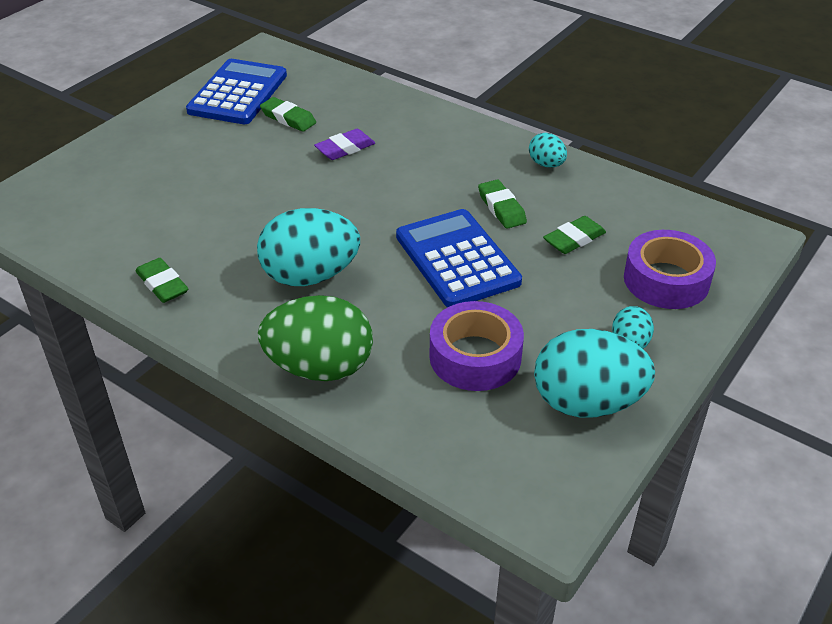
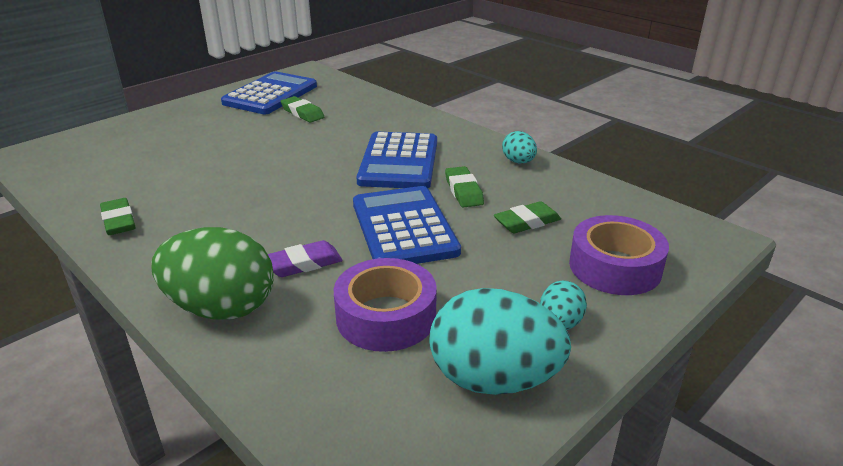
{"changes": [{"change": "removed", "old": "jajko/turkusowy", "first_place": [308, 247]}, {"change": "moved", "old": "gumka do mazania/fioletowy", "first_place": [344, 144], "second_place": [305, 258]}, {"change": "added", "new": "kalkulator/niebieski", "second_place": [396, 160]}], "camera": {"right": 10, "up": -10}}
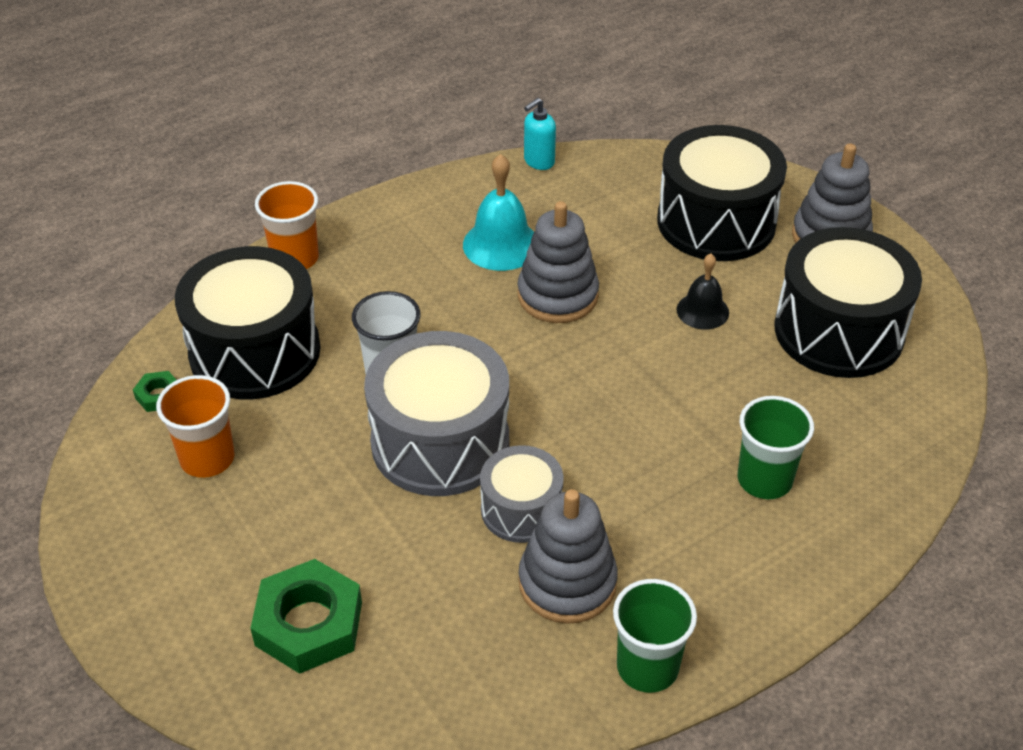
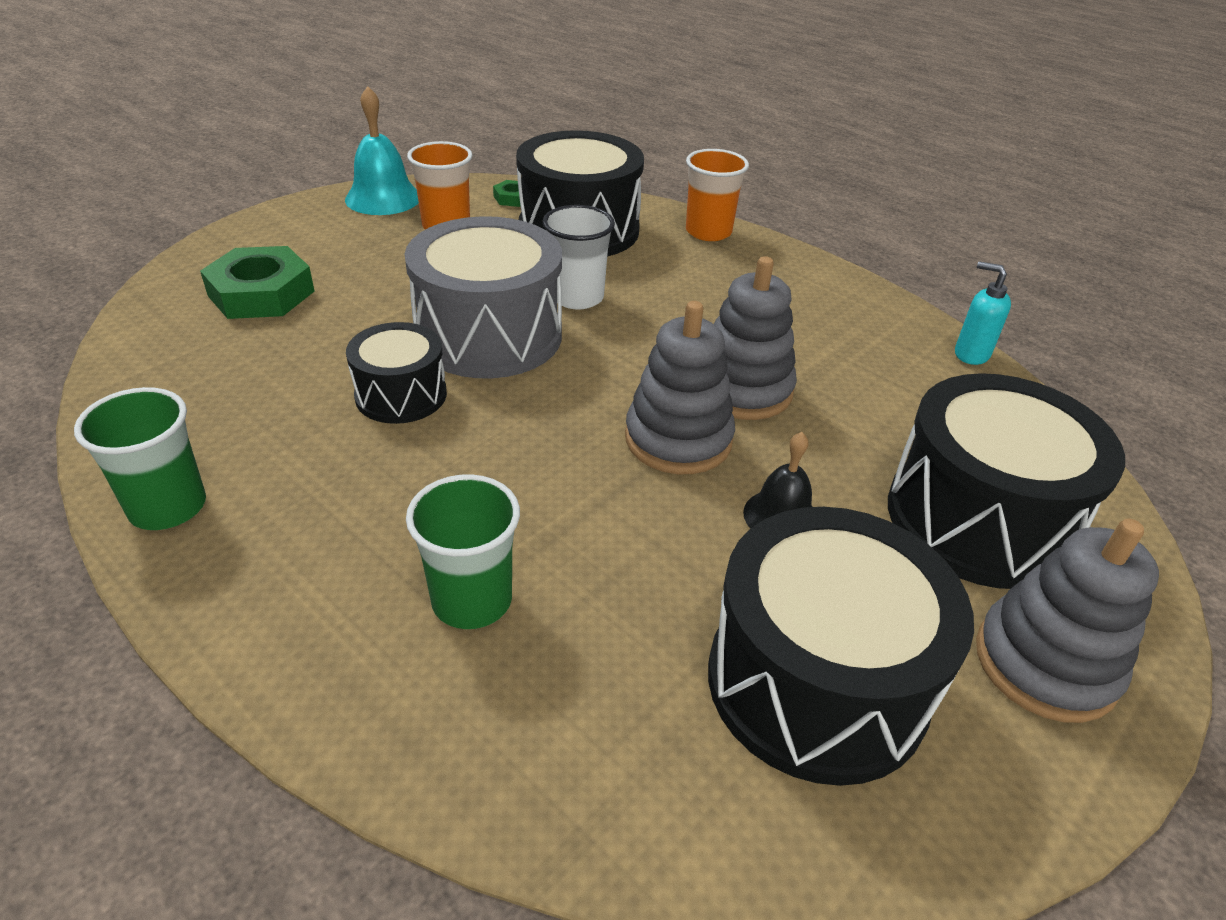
{"changes": [{"change": "moved", "old": "dzwonek/turkusowy", "first_place": [498, 212], "second_place": [382, 150]}, {"change": "recoloured", "old": "bęben/szary", "new": "bęben/czarny", "first_place": [522, 494], "second_place": [396, 373]}, {"change": "moved", "old": "zabawka nakładanka/szary", "first_place": [568, 556], "second_place": [680, 387]}], "camera": {"right": 75, "up": -5}}
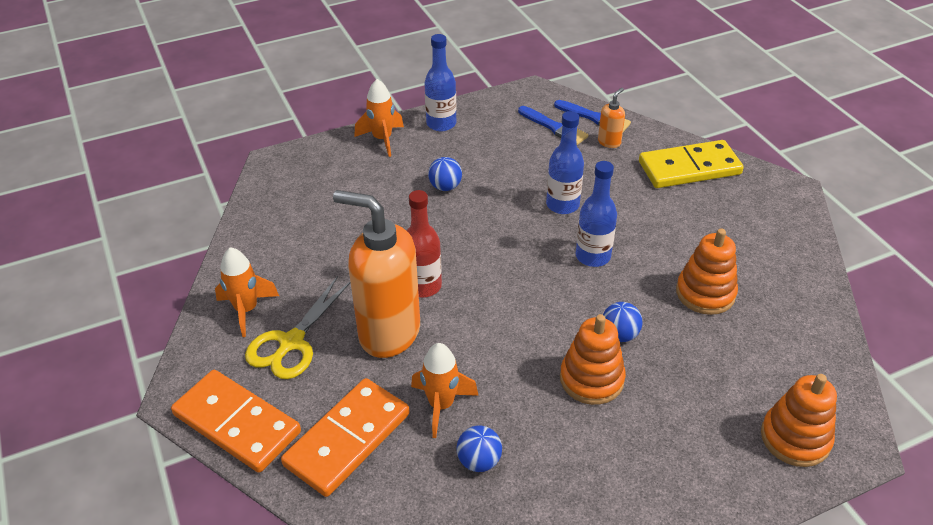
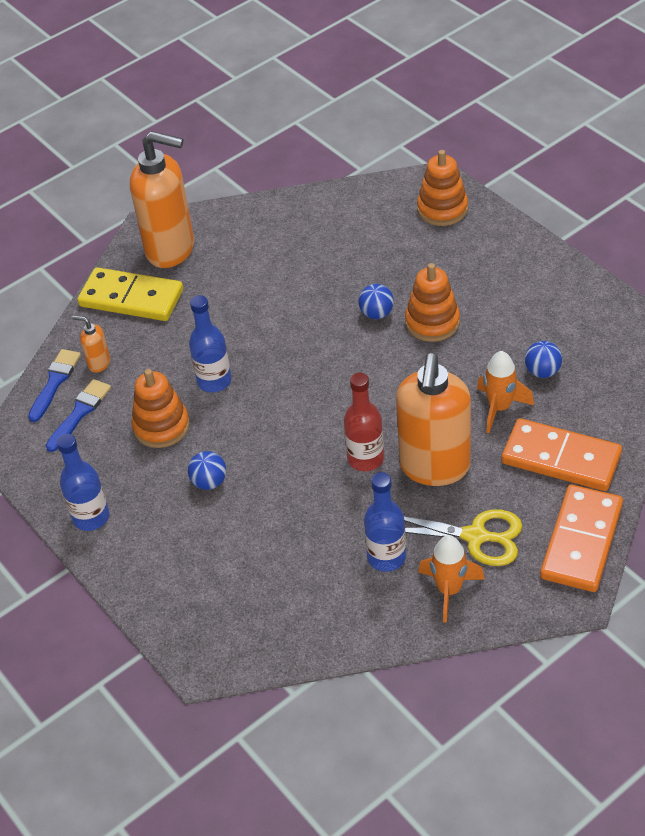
{"changes": [{"change": "removed", "old": "rakieta/pomarańczowy", "first_place": [379, 118]}, {"change": "moved", "old": "butelka/niebieski", "first_place": [596, 214], "second_place": [385, 522]}, {"change": "turned", "old": "kostka domina/żółty", "first_place": [691, 164], "second_place": [130, 294], "degrees": -45}, {"change": "moved", "old": "zabawka nakładanka/pomarańczowy", "first_place": [707, 272], "second_place": [160, 408]}, {"change": "added", "new": "dozownik mydła/pomarańczowy", "second_place": [162, 199]}], "camera": {"right": -100, "up": 5}}
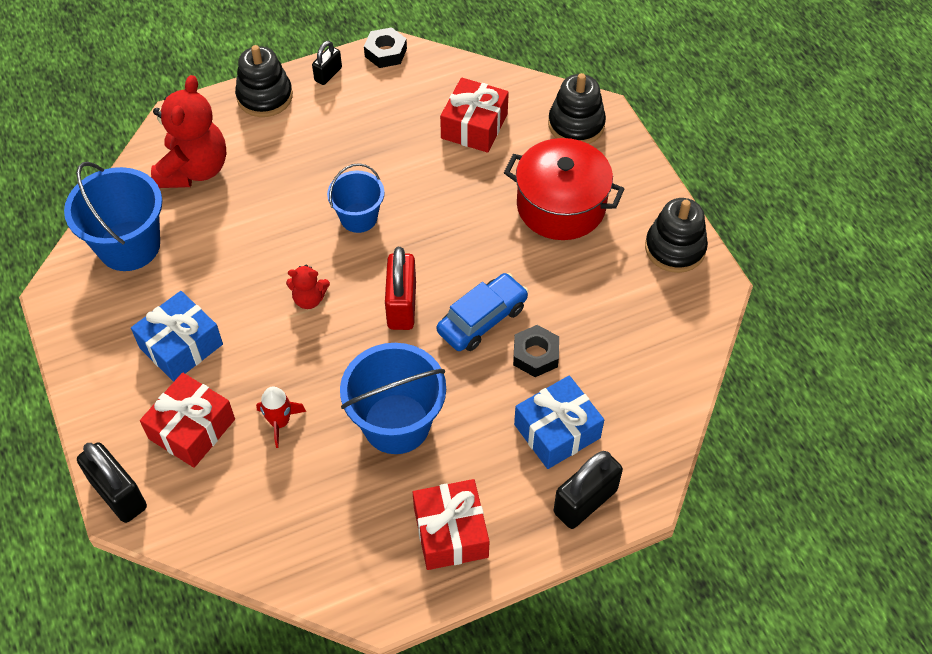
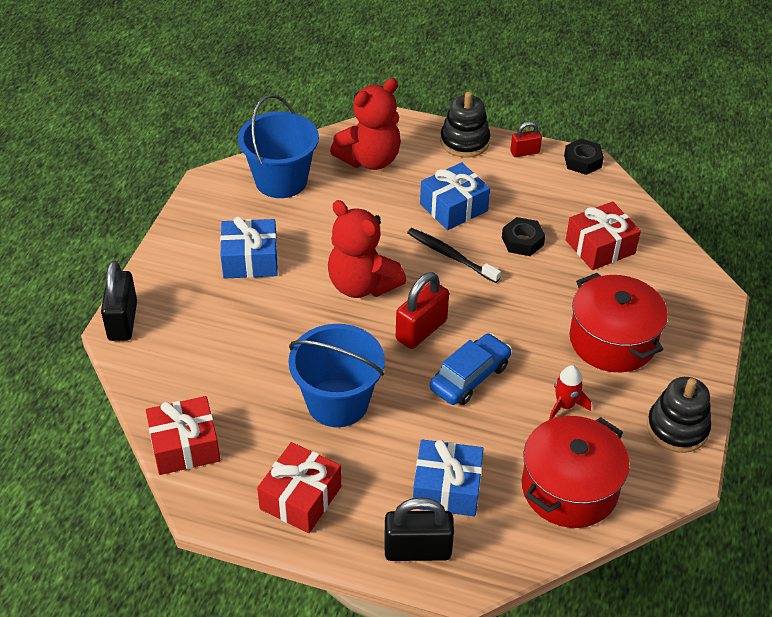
{"changes": [{"change": "moved", "old": "prezent/czerwony", "first_place": [187, 420], "second_place": [183, 435]}, {"change": "moved", "old": "rakieta/czerwony", "first_place": [281, 417], "second_place": [570, 392]}, {"change": "resized", "old": "miś/czerwony", "first_place": [308, 286], "second_place": [367, 249], "factor": 2.08}, {"change": "recoloured", "old": "kłódka/czarny", "new": "kłódka/czerwony", "first_place": [327, 63], "second_place": [526, 139]}, {"change": "replaced", "old": "wiadro/niebieski", "new": "szczoteczka do zębów/czarny", "first_place": [356, 198], "second_place": [454, 255]}, {"change": "turned", "old": "samochód/niebieski", "first_place": [483, 312], "second_place": [471, 369], "degrees": -45}, {"change": "moved", "old": "nakrętka/czarny", "first_place": [536, 351], "second_place": [523, 236]}, {"change": "removed", "old": "zabawka nakładanka/czarny", "first_place": [577, 108]}, {"change": "added", "new": "prezent/niebieski", "second_place": [455, 196]}, {"change": "added", "new": "garnek/czerwony", "second_place": [575, 472]}], "camera": {"right": 40, "up": -10}}
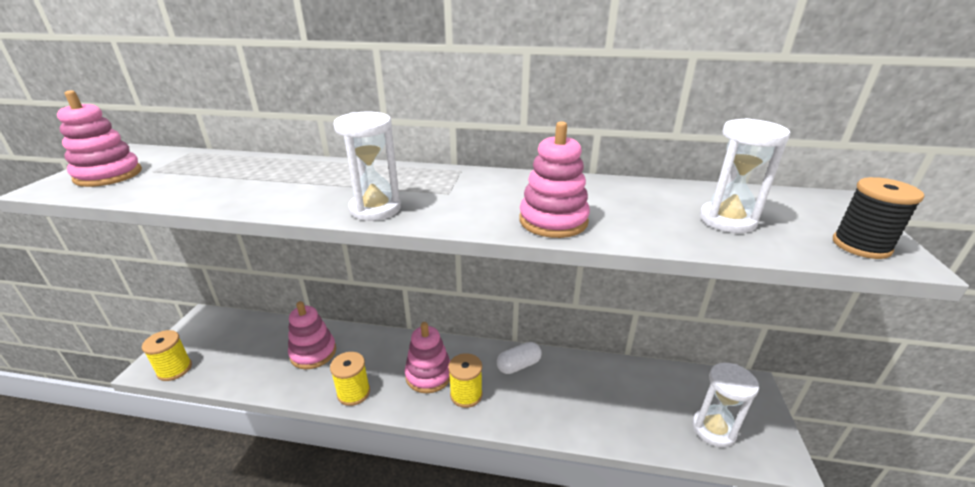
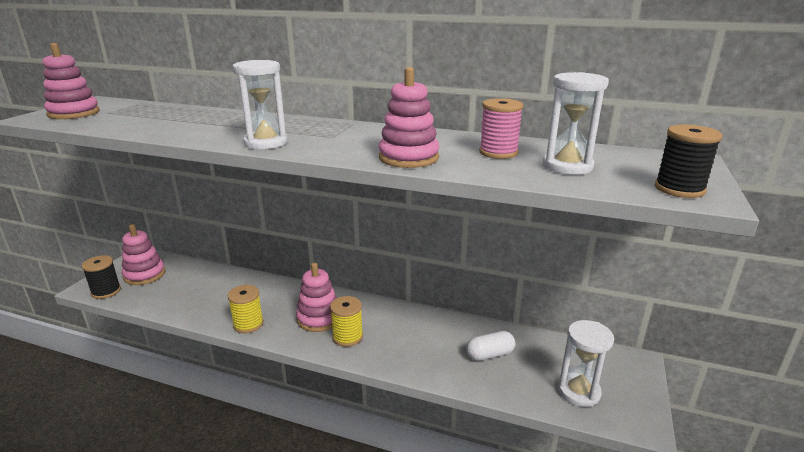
{"changes": [{"change": "recoloured", "old": "szpulka/żółty", "new": "szpulka/czarny", "first_place": [167, 355], "second_place": [101, 277]}, {"change": "moved", "old": "zabawka nakładanka/różowy", "first_place": [312, 335], "second_place": [143, 254]}, {"change": "moved", "old": "kapsułka/biały", "first_place": [519, 358], "second_place": [490, 346]}, {"change": "added", "new": "szpulka/różowy", "second_place": [501, 128]}], "camera": {"right": 10, "up": -5}}
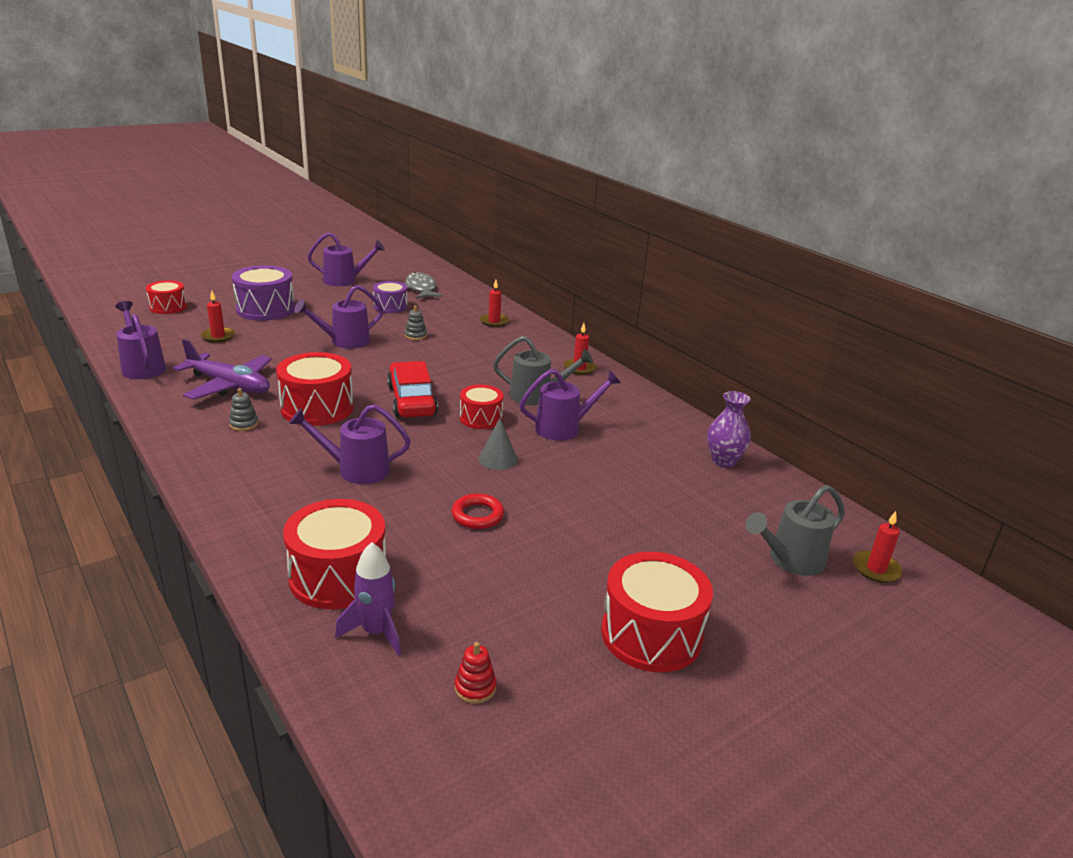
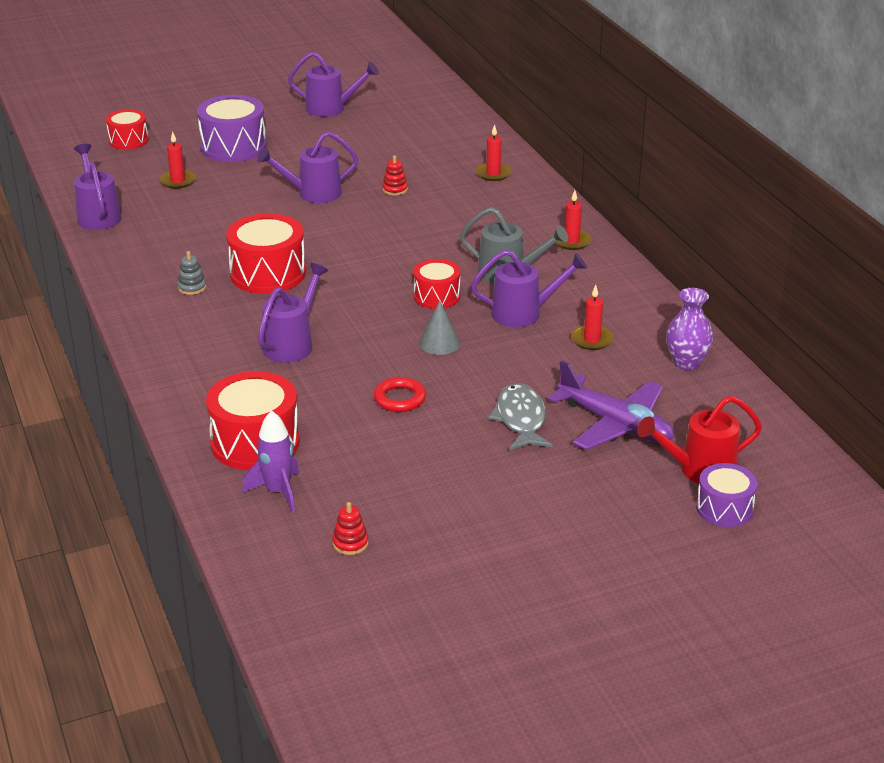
{"changes": [{"change": "moved", "old": "samolot/fioletowy", "first_place": [222, 369], "second_place": [611, 405]}, {"change": "turned", "old": "konewka/fioletowy", "first_place": [350, 444], "second_place": [293, 313], "degrees": 105}, {"change": "moved", "old": "bęben/fioletowy", "first_place": [390, 297], "second_place": [726, 495]}, {"change": "removed", "old": "samochód/czerwony", "first_place": [412, 389]}, {"change": "moved", "old": "ryba/szary", "first_place": [423, 285], "second_place": [520, 416]}, {"change": "recoloured", "old": "zabawka nakładanka/szary", "new": "zabawka nakładanka/czerwony", "first_place": [416, 323], "second_place": [395, 175]}, {"change": "removed", "old": "bęben/czerwony", "first_place": [657, 612]}, {"change": "recoloured", "old": "konewka/szary", "new": "konewka/czerwony", "first_place": [795, 530], "second_place": [699, 439]}, {"change": "moved", "old": "świeca/czerwony", "first_place": [877, 547], "second_place": [592, 317]}], "camera": {"right": 15, "up": 5}}
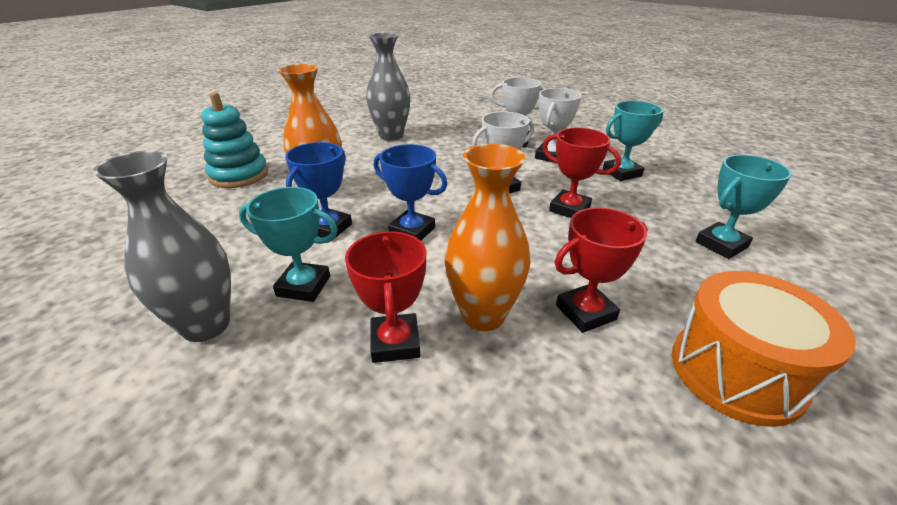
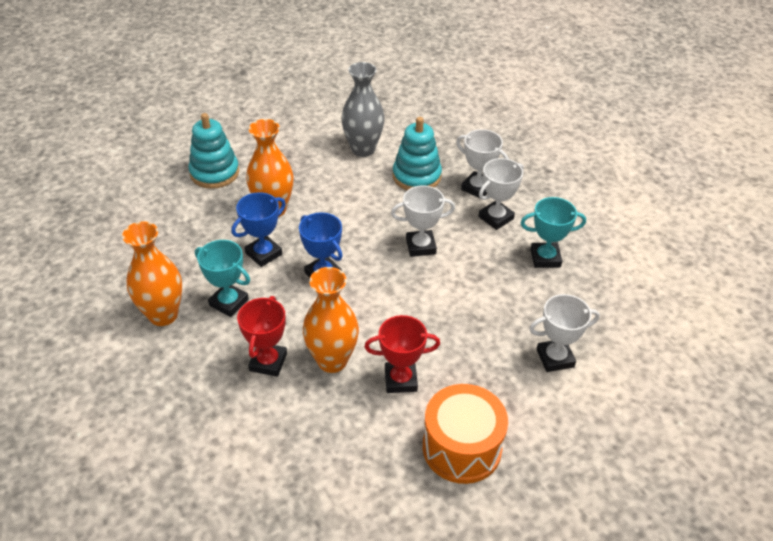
{"changes": [{"change": "recoloured", "old": "wazon/szary", "new": "wazon/pomarańczowy", "first_place": [162, 246], "second_place": [152, 273]}, {"change": "removed", "old": "puchar/czerwony", "first_place": [582, 173]}, {"change": "recoloured", "old": "puchar/turkusowy", "new": "puchar/biały", "first_place": [743, 207], "second_place": [564, 333]}, {"change": "added", "new": "zabawka nakładanka/turkusowy", "second_place": [417, 153]}], "camera": {"right": 20, "up": 10}}
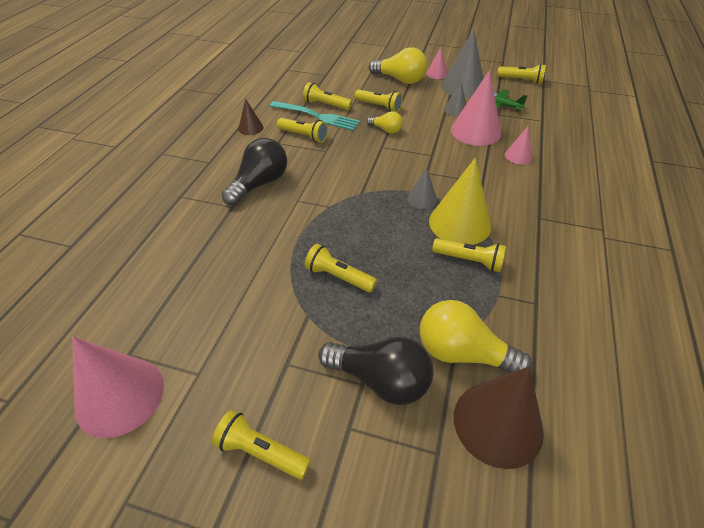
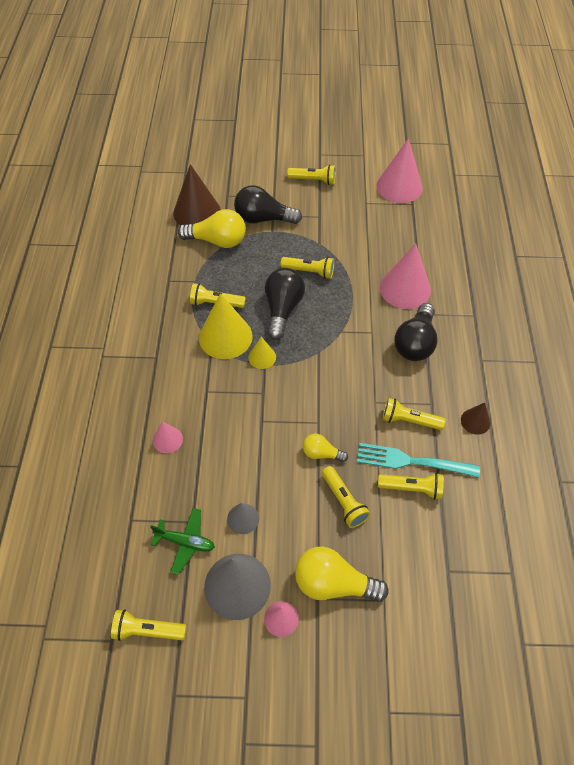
{"changes": [{"change": "turned", "old": "latarka/żółty", "first_place": [378, 100], "second_place": [346, 497], "degrees": -135}, {"change": "recoloured", "old": "stożek/szary", "new": "stożek/żółty", "first_place": [422, 188], "second_place": [262, 353]}, {"change": "moved", "old": "stożek/różowy", "first_place": [476, 108], "second_place": [405, 276]}, {"change": "added", "new": "żarówka/czarny", "second_place": [285, 304]}], "camera": {"right": 165, "up": 10}}
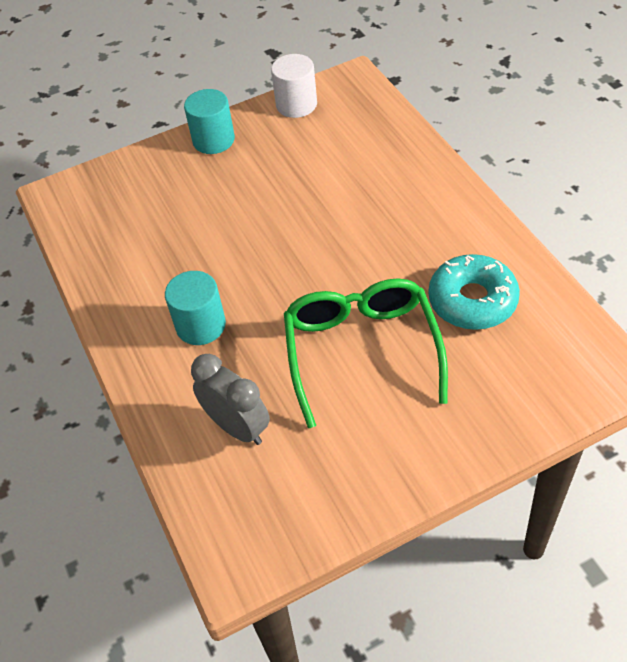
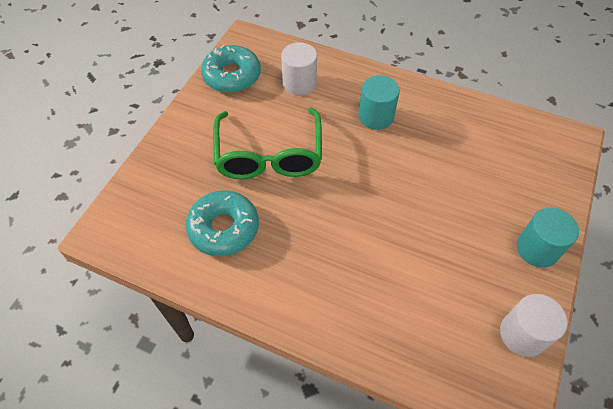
{"changes": [{"change": "replaced", "old": "budzik/szary", "new": "walec/biały", "first_place": [230, 399], "second_place": [299, 68]}, {"change": "turned", "old": "okulary/zielony", "first_place": [366, 353], "second_place": [267, 143], "degrees": 45}, {"change": "added", "new": "donut/turkusowy", "second_place": [231, 69]}], "camera": {"right": 135, "up": 5}}
